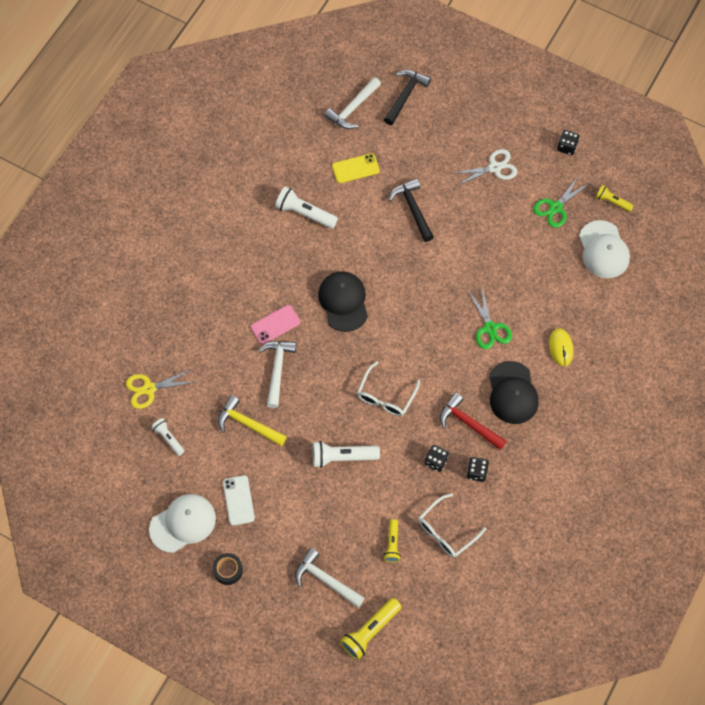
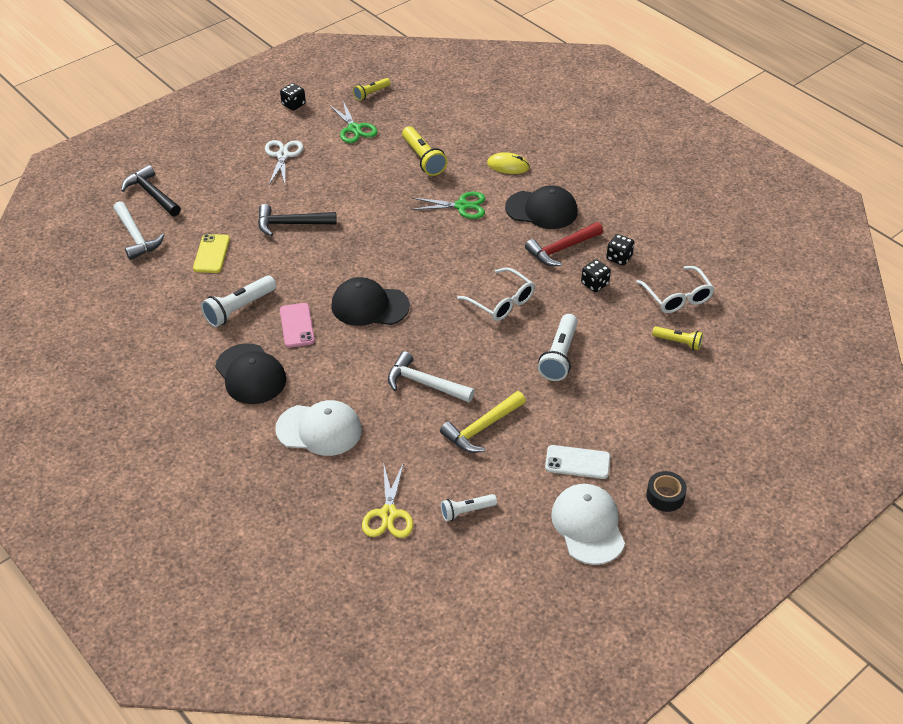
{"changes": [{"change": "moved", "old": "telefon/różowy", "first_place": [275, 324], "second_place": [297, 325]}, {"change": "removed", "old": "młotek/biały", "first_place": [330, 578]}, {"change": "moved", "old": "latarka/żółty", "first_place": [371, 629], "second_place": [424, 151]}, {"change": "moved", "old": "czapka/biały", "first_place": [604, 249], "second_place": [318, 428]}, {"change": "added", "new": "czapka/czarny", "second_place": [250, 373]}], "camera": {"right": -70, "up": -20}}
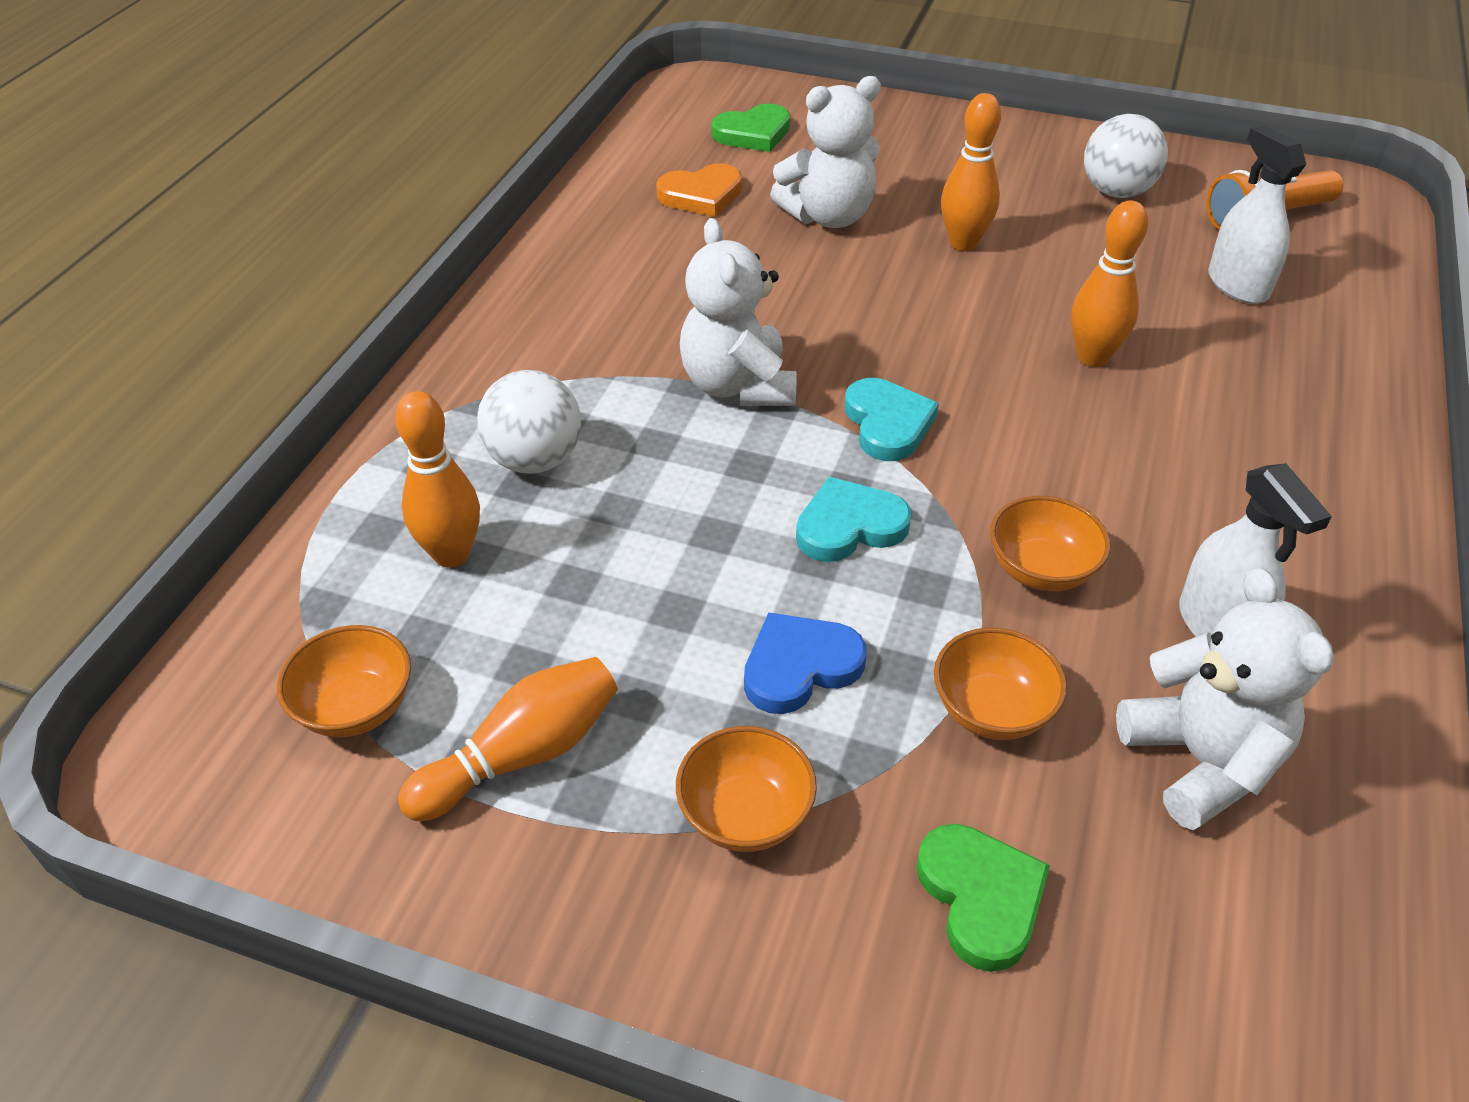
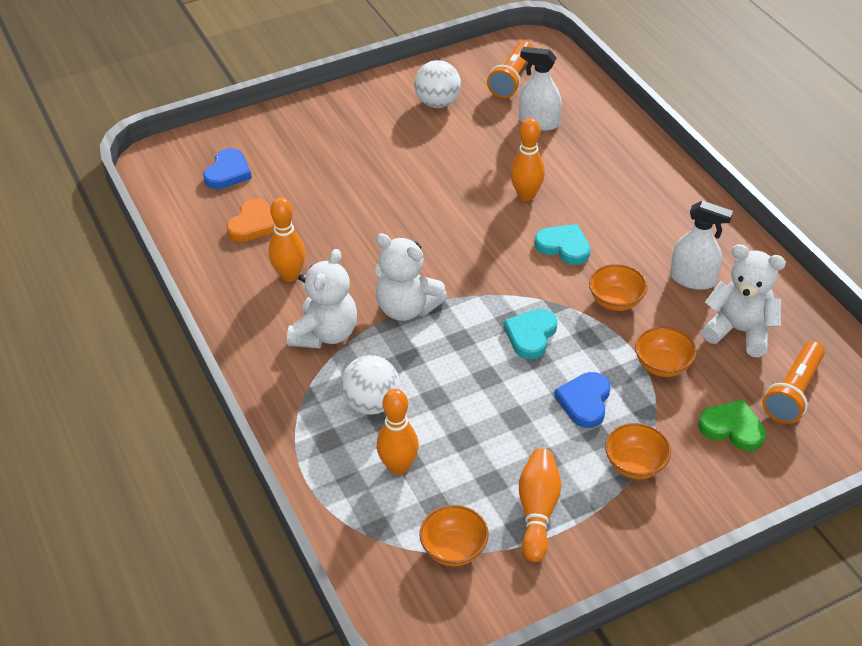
{"changes": [{"change": "recoloured", "old": "serce/zielony", "new": "serce/niebieski", "first_place": [750, 128], "second_place": [227, 168]}, {"change": "moved", "old": "miś/biały", "first_place": [825, 152], "second_place": [322, 299]}, {"change": "moved", "old": "serce/turkusowy", "first_place": [891, 419], "second_place": [563, 244]}, {"change": "moved", "old": "kręgiel/pomarańczowy", "first_place": [971, 172], "second_place": [287, 239]}, {"change": "added", "new": "latarka/pomarańczowy", "second_place": [793, 382]}], "camera": {"right": -45, "up": 0}}
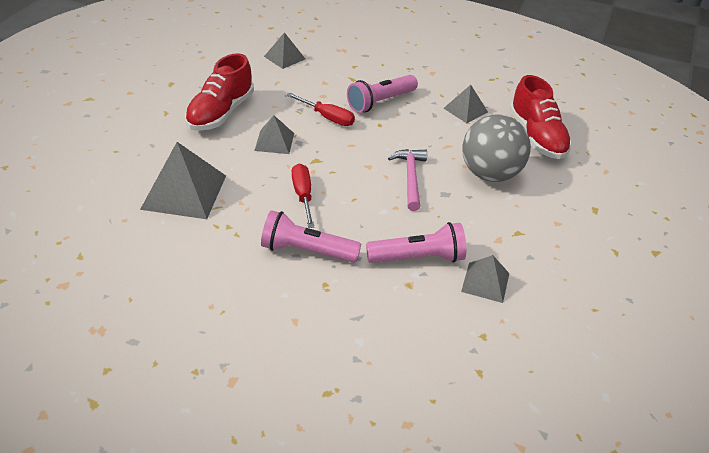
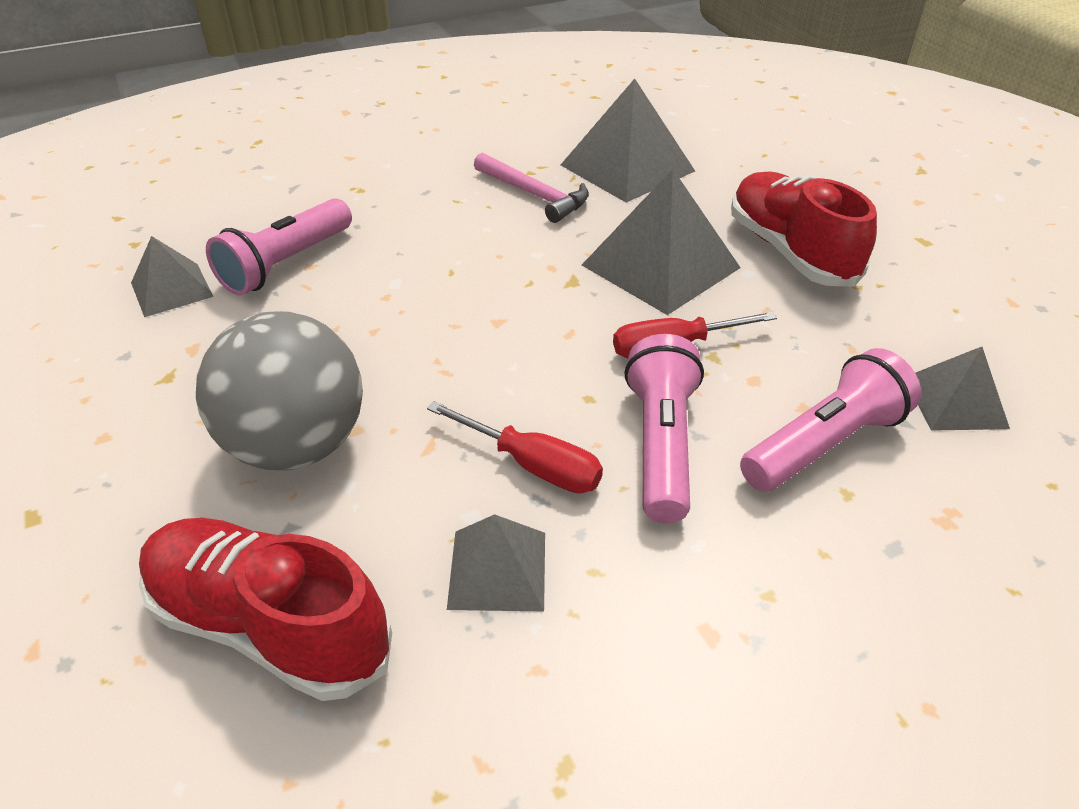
{"changes": [{"change": "resized", "old": "piramida/szary", "first_place": [274, 134], "second_place": [661, 242], "factor": 1.77}, {"change": "moved", "old": "latarka/różowy", "first_place": [311, 236], "second_place": [830, 420]}, {"change": "moved", "old": "śrubokręt/czerwony", "first_place": [303, 196], "second_place": [515, 447]}, {"change": "moved", "old": "młotek/różowy", "first_place": [407, 180], "second_place": [531, 188]}], "camera": {"right": 135, "up": 0}}
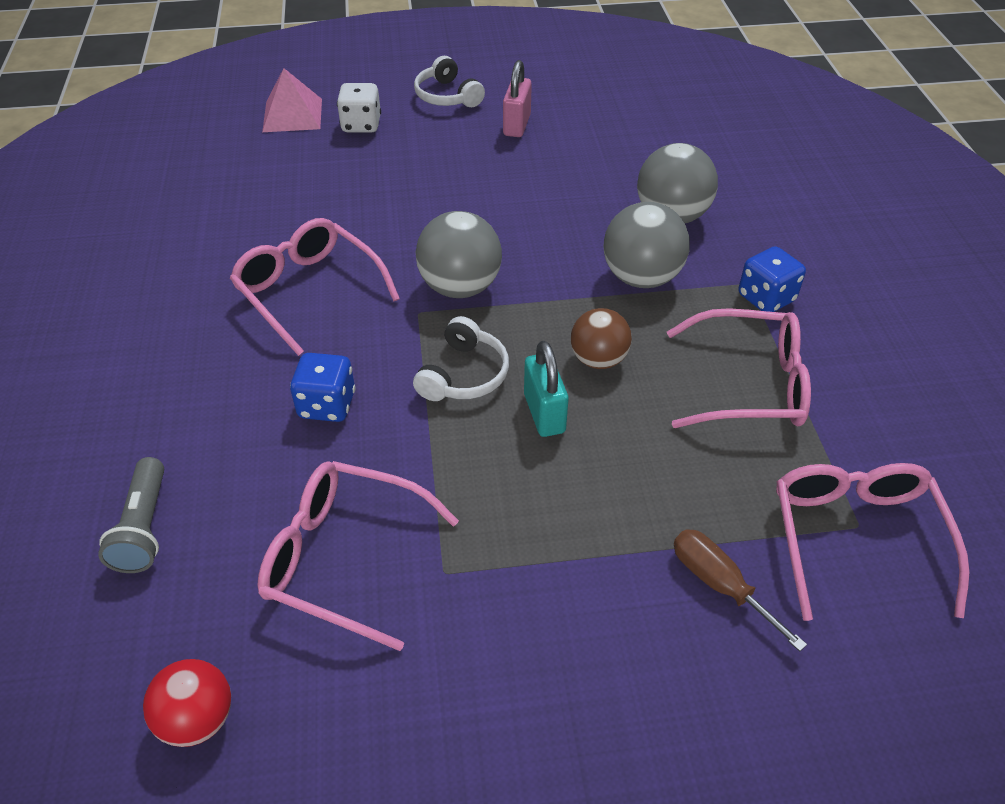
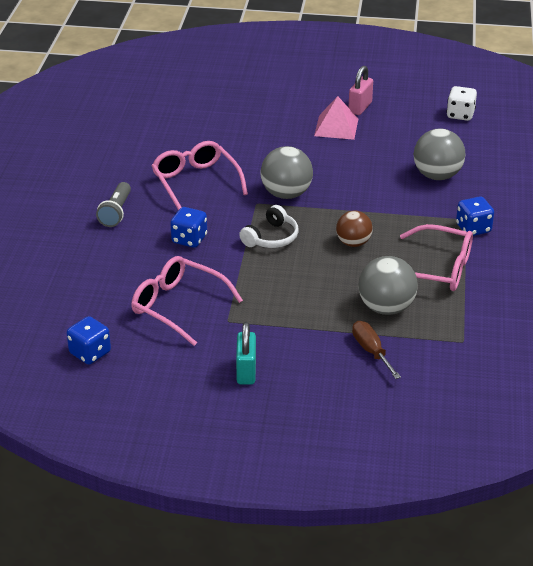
{"changes": [{"change": "moved", "old": "latarka/szary", "first_place": [131, 515], "second_place": [113, 204]}, {"change": "replaced", "old": "piłka/czerwony", "new": "kostka do gry/niebieski", "first_place": [187, 703], "second_place": [89, 340]}, {"change": "moved", "old": "piramida/różowy", "first_place": [292, 100], "second_place": [336, 118]}, {"change": "moved", "old": "kostka do gry/biały", "first_place": [359, 108], "second_place": [462, 103]}, {"change": "removed", "old": "słuchawki/biały", "first_place": [449, 81]}, {"change": "moved", "old": "kłódka/turkusowy", "first_place": [546, 389], "second_place": [246, 353]}, {"change": "moved", "old": "piłka/szary", "first_place": [646, 245], "second_place": [388, 285]}, {"change": "removed", "old": "okulary/różowy", "first_place": [873, 542]}], "camera": {"right": 15, "up": -10}}
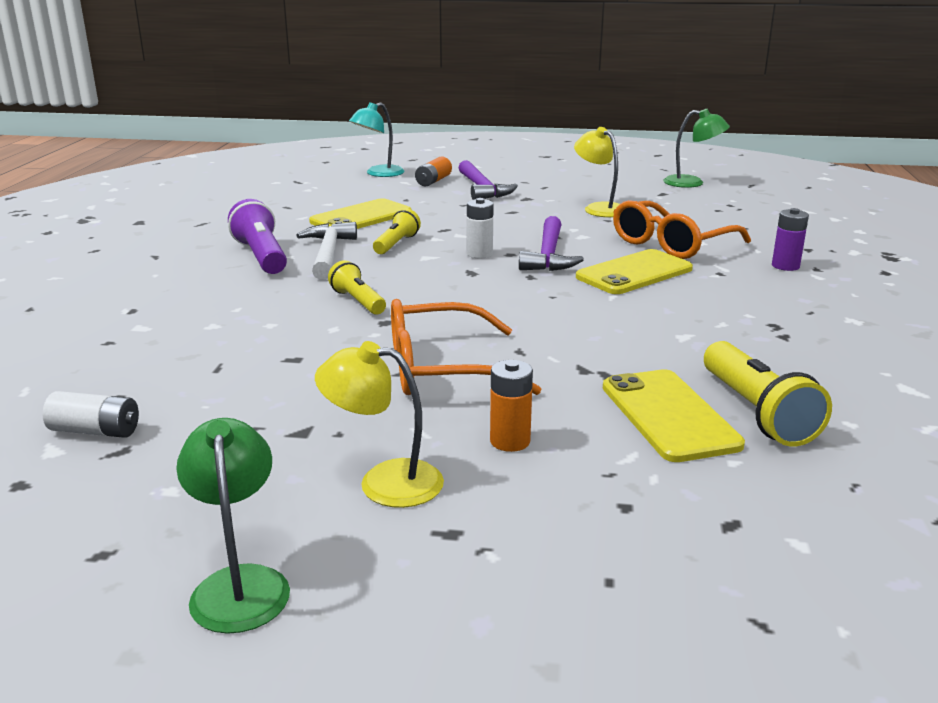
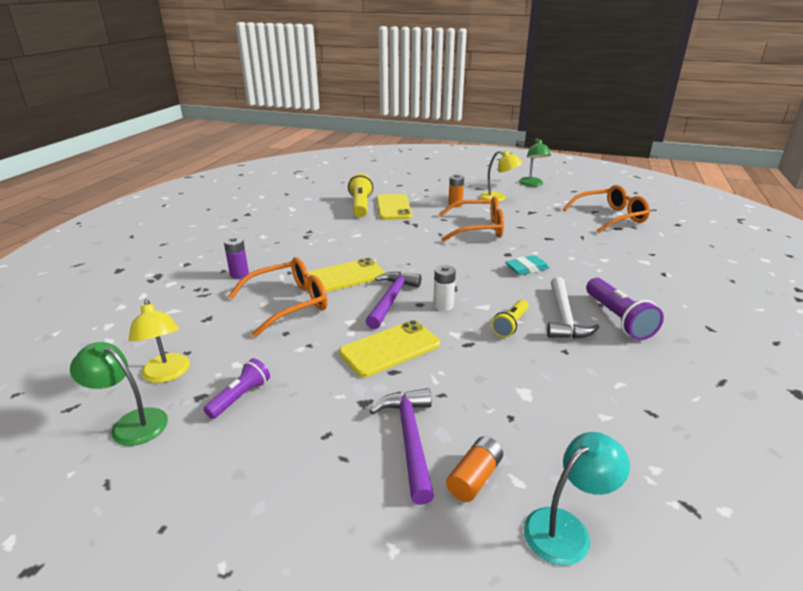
{"changes": [{"change": "replaced", "old": "bateria/biały", "new": "okulary/pomarańczowy", "first_place": [91, 414], "second_place": [606, 209]}, {"change": "moved", "old": "telefon/żółty", "first_place": [360, 213], "second_place": [389, 348]}, {"change": "replaced", "old": "latarka/żółty", "new": "gumka do mazania/turkusowy", "first_place": [357, 287], "second_place": [527, 265]}, {"change": "moved", "old": "lampka/żółty", "first_place": [597, 172], "second_place": [159, 341]}, {"change": "added", "new": "latarka/fioletowy", "second_place": [236, 388]}], "camera": {"right": -170, "up": 5}}
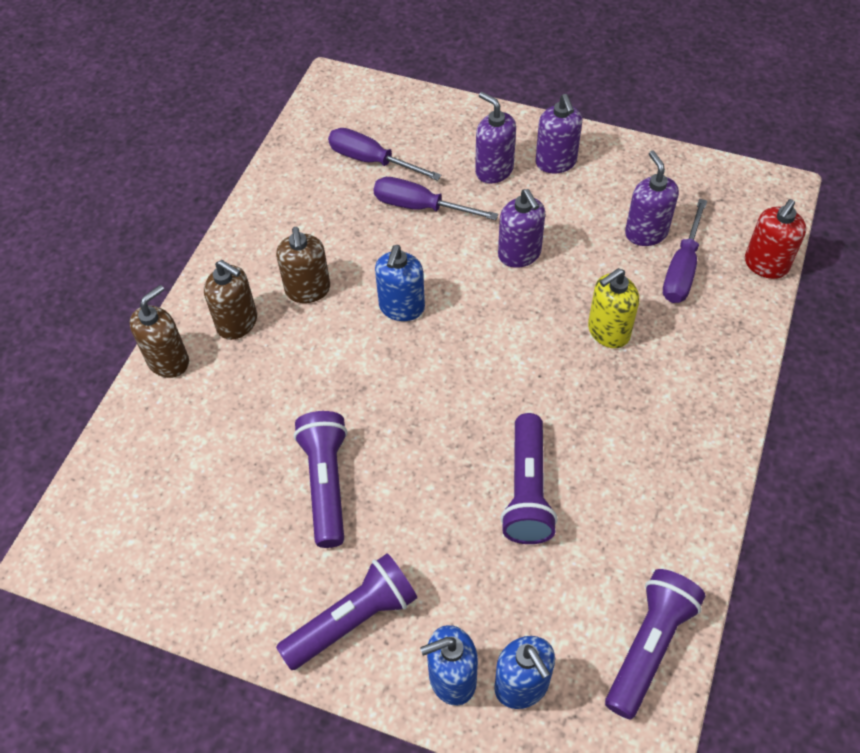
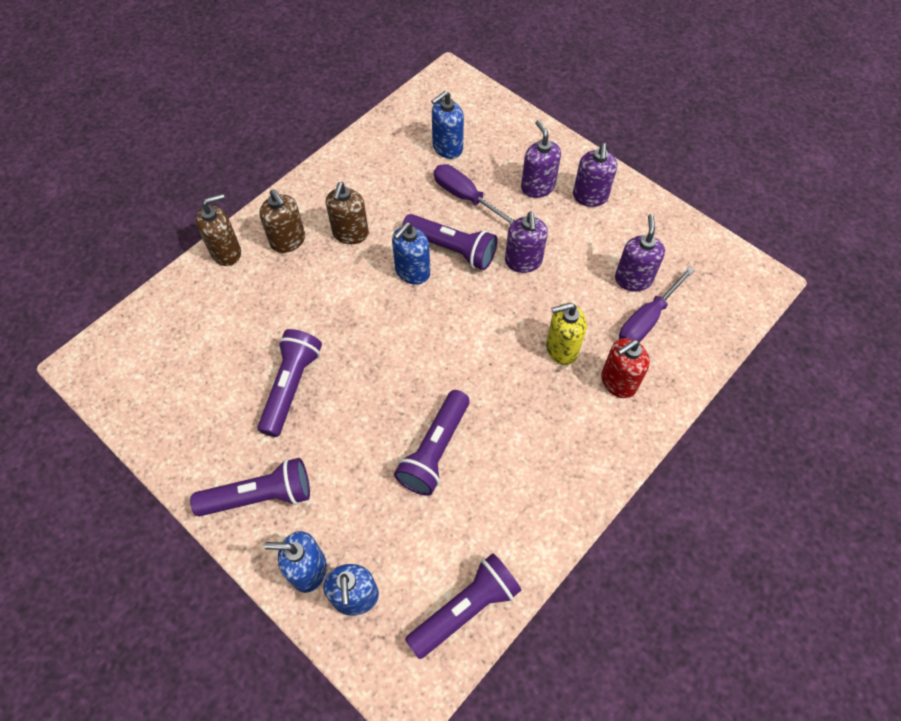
{"changes": [{"change": "replaced", "old": "śrubokręt/fioletowy", "new": "dozownik mydła/niebieski", "first_place": [384, 154], "second_place": [447, 125]}, {"change": "moved", "old": "dozownik mydła/czerwony", "first_place": [775, 239], "second_place": [625, 368]}, {"change": "added", "new": "latarka/fioletowy", "second_place": [449, 242]}], "camera": {"right": 20, "up": 5}}
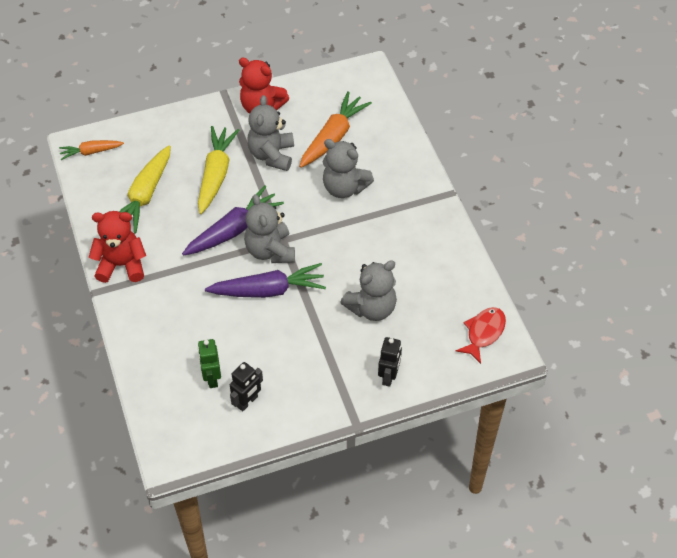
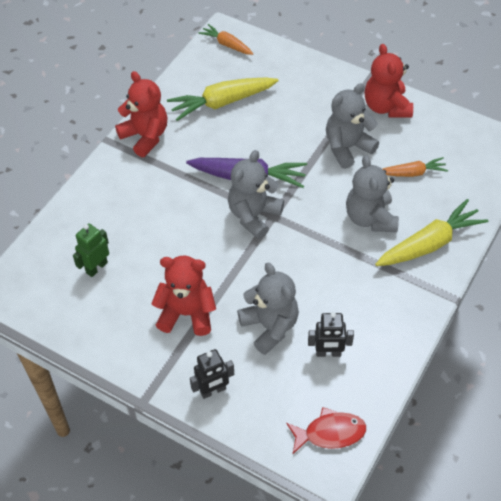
{"changes": [{"change": "moved", "old": "marchewka/żółty", "first_place": [218, 170], "second_place": [431, 232]}, {"change": "removed", "old": "marchewka/fioletowy", "first_place": [265, 280]}, {"change": "moved", "old": "robot/czarny", "first_place": [246, 386], "second_place": [331, 334]}, {"change": "resized", "old": "marchewka/pomarańczowy", "first_place": [335, 129], "second_place": [415, 167], "factor": 0.58}, {"change": "turned", "old": "miś/szary", "first_place": [368, 290], "second_place": [268, 309], "degrees": -135}, {"change": "added", "new": "miś/czerwony", "second_place": [183, 296]}], "camera": {"right": 50, "up": 0}}
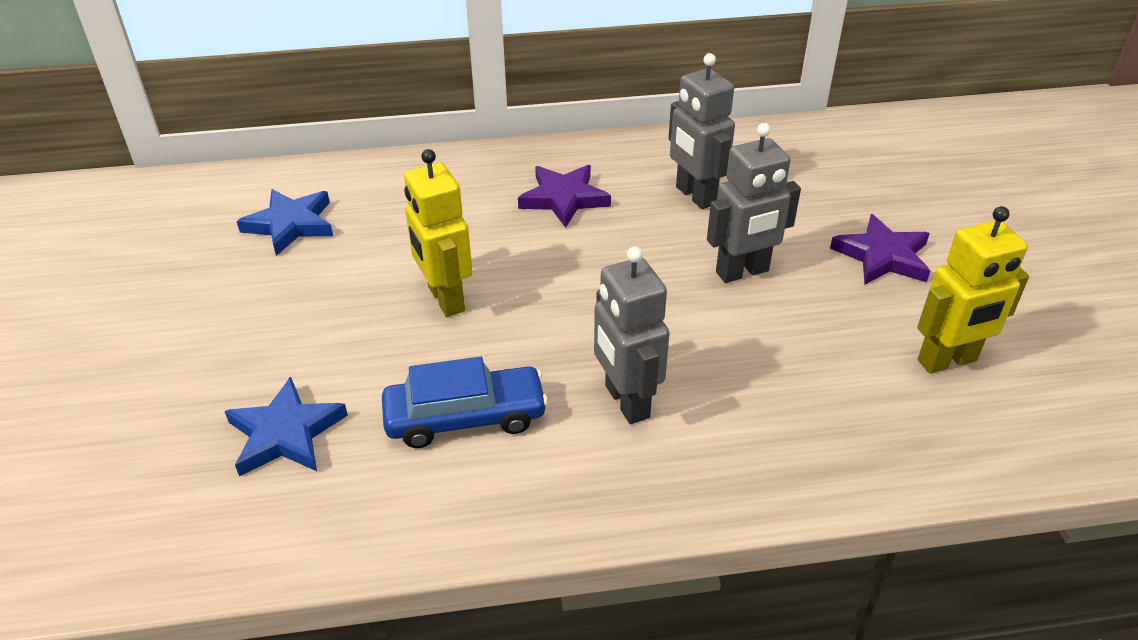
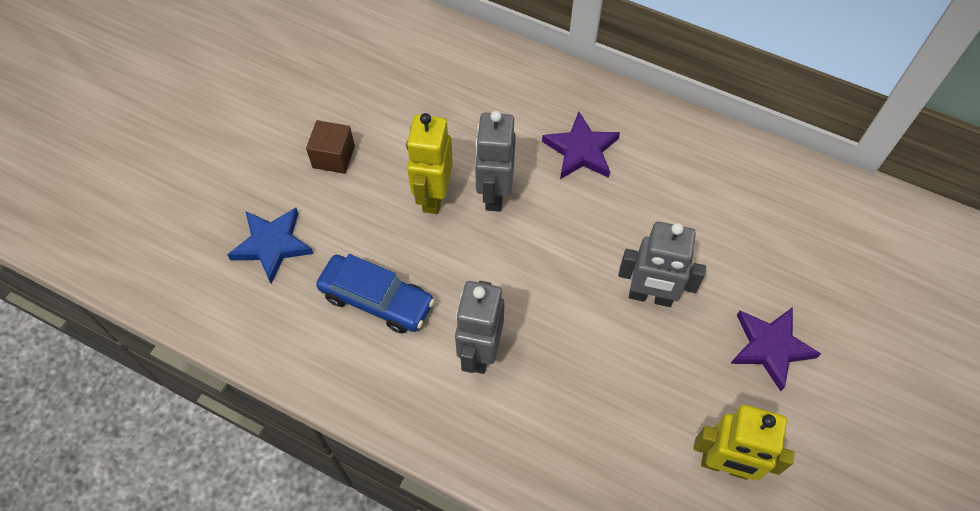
{"changes": [{"change": "removed", "old": "gwiazda/niebieski", "first_place": [285, 222]}, {"change": "moved", "old": "robot/szary", "first_place": [701, 131], "second_place": [495, 161]}, {"change": "added", "new": "sześcian/brązowy", "second_place": [330, 147]}], "camera": {"right": 35, "up": 20}}
